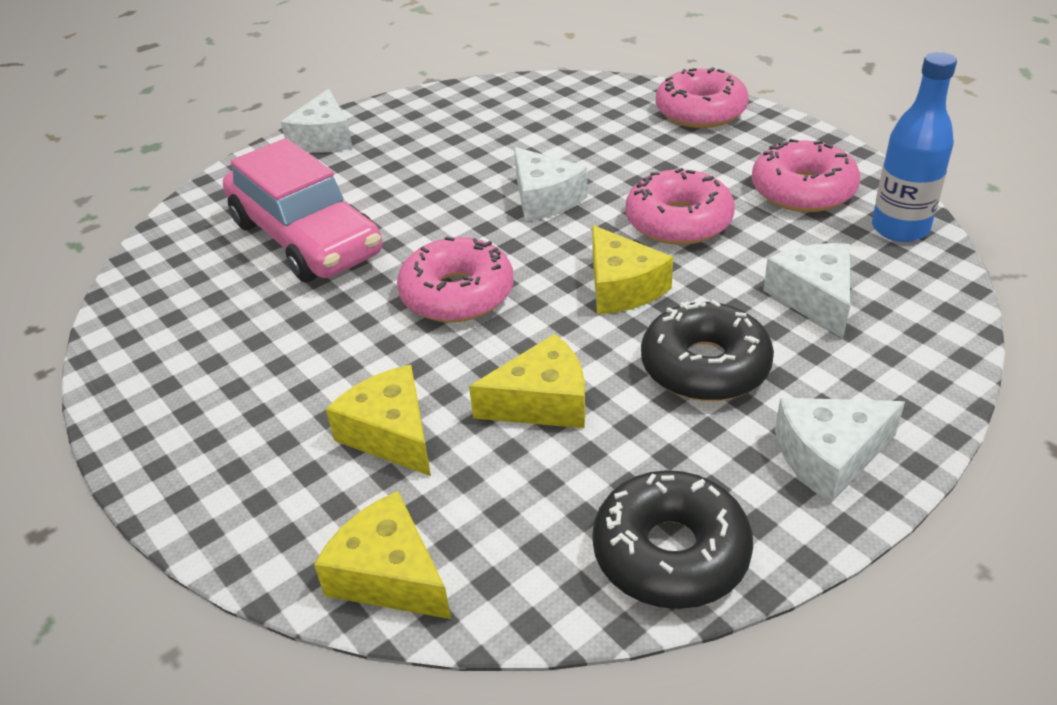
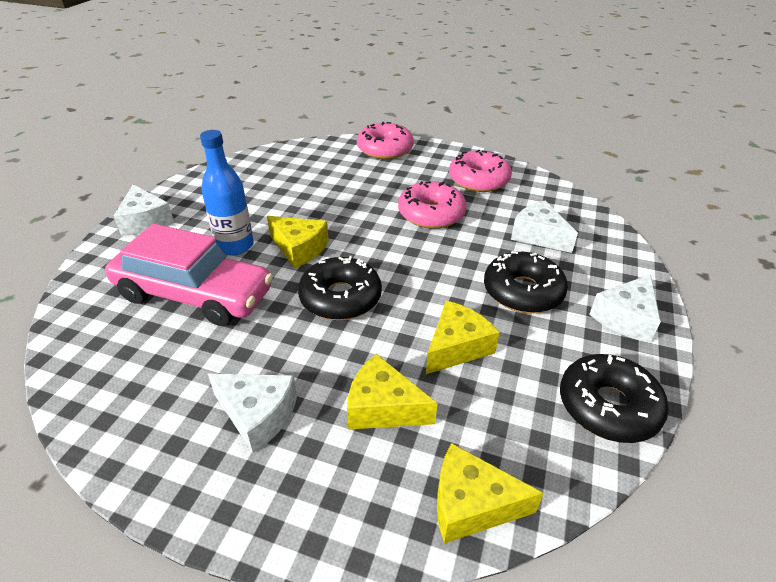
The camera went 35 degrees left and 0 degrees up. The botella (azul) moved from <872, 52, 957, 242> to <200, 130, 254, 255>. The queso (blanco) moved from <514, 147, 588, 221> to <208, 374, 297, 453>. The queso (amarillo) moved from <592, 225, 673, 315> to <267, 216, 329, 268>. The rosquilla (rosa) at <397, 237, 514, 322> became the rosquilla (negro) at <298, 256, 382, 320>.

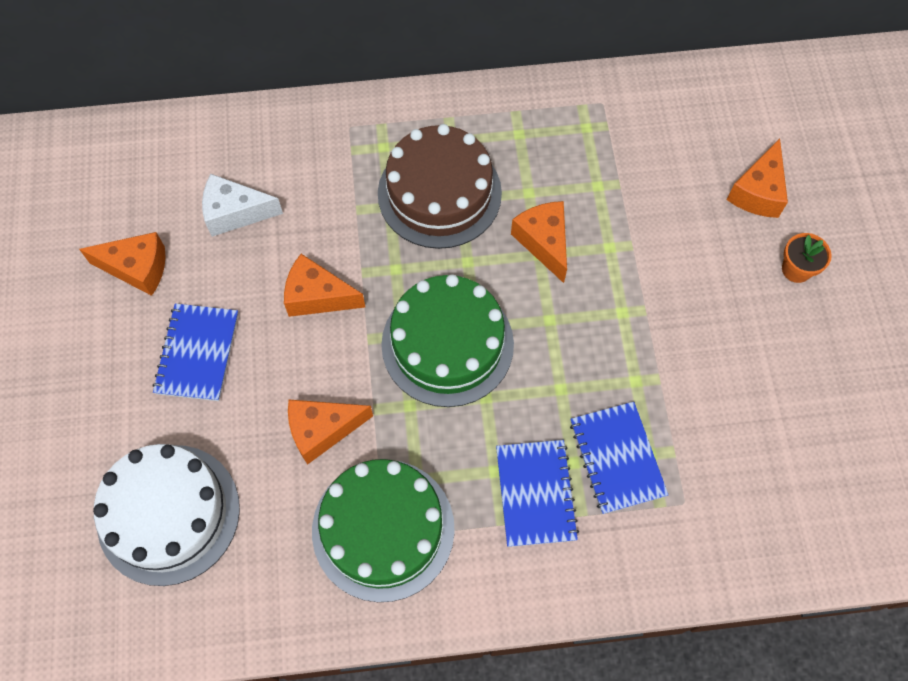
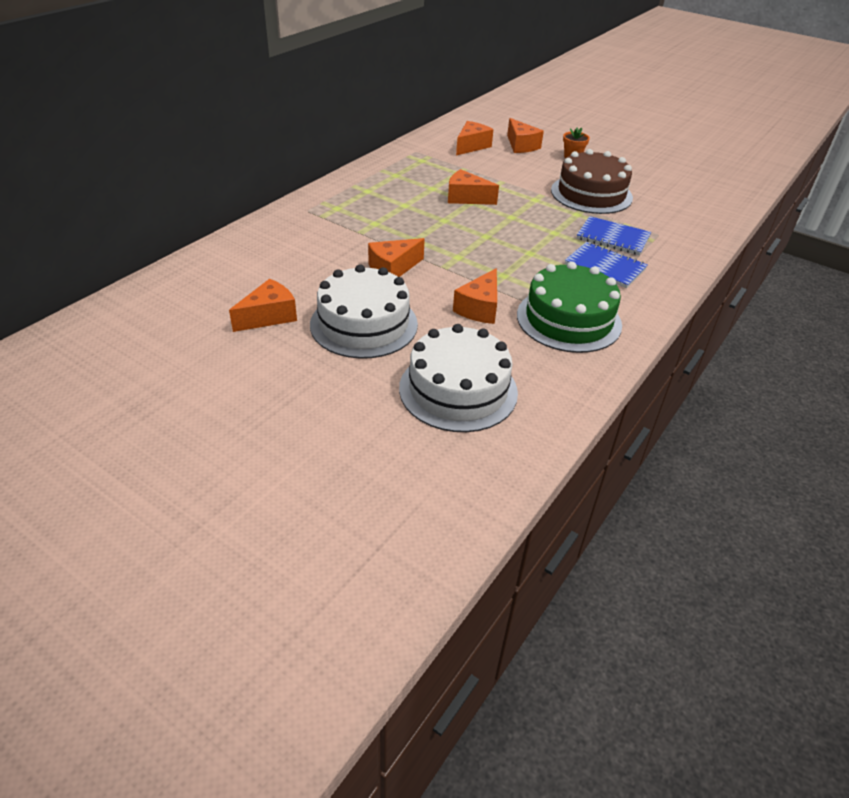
The camera went 50 degrees left and 25 degrees down. The tarta (marrón) moved from <378, 124, 502, 249> to <551, 149, 633, 214>. The queso (blanco) at <202, 174, 283, 237> disappeared. The tarta (verde) at <381, 275, 514, 407> disappeared. The cuaderno (azul) at <153, 303, 239, 401> was replaced by the tarta (blanco) at <310, 264, 418, 359>. The queso (naranja) at <456, 121, 494, 155> appeared.

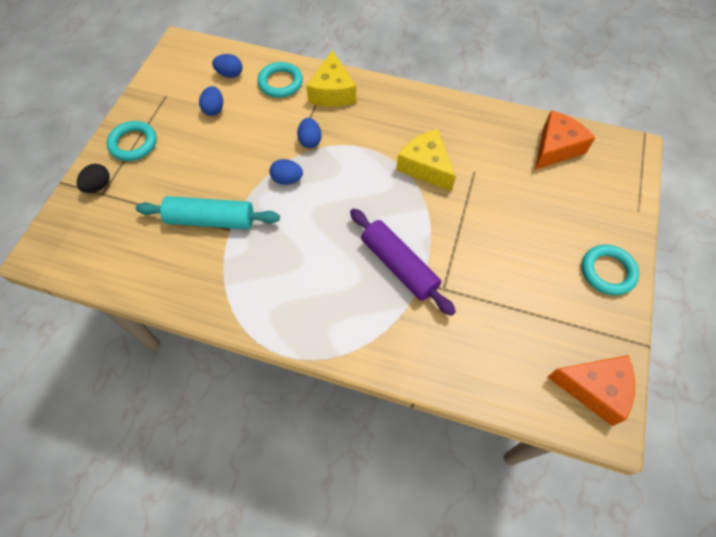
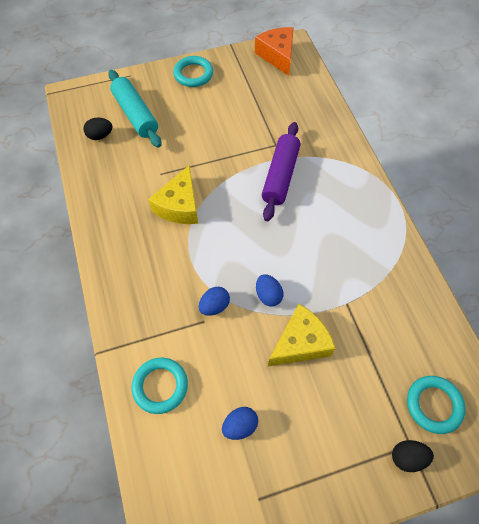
The camera went 125 degrees left and 0 degrees up. The queso (amarillo) moved from <306, 50, 356, 107> to <268, 304, 336, 366>. The huevo (azul) at <212, 54, 242, 78> disappeared. The queso (naranja) at <535, 110, 595, 170> was replaced by the huevo (negro) at <83, 117, 112, 140>. The anillo (turquesa) moved from <106, 121, 157, 161> to <407, 376, 466, 434>. The rodillo (turquesa) moved from <136, 196, 280, 229> to <108, 70, 161, 148>.

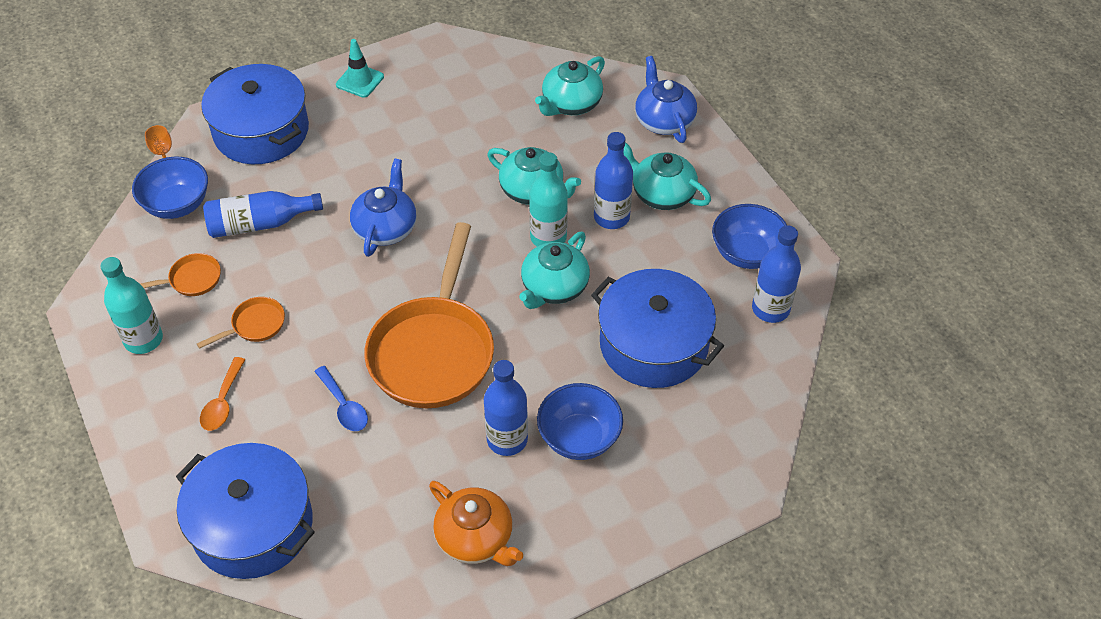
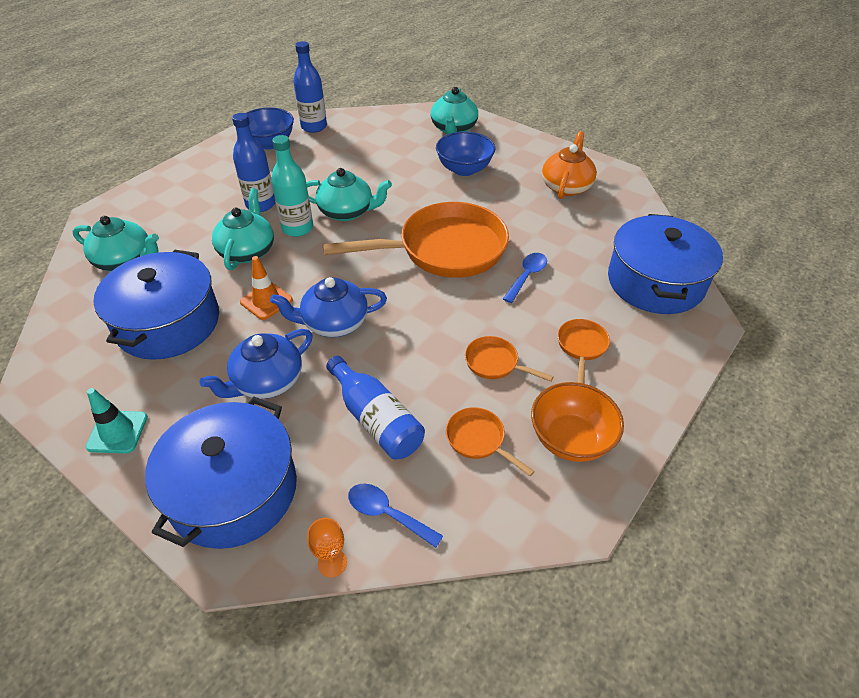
The camera went 115 degrees left and 5 degrees down. The tetera (azul) moved from <635, 56, 697, 143> to <200, 329, 313, 399>. The tetera (turquesa) moved from <624, 142, 711, 210> to <431, 87, 478, 134>. The cuenco (azul) at <132, 157, 208, 219> was replaced by the cuchara (azul) at <348, 484, 443, 548>. The botella (turquesa) at <100, 257, 163, 354> was replaced by the cuenco (naranja) at <531, 382, 624, 462>. The olla (azul) moved from <591, 269, 724, 388> to <93, 250, 219, 360>. The cuchara (naranja) at <200, 357, 245, 431> was replaced by the sartén (naranja) at <557, 319, 610, 384>. The botella (azul) at <484, 360, 528, 456> disappeared. The cono de tráfico (naranja) at <240, 256, 293, 320> appeared.

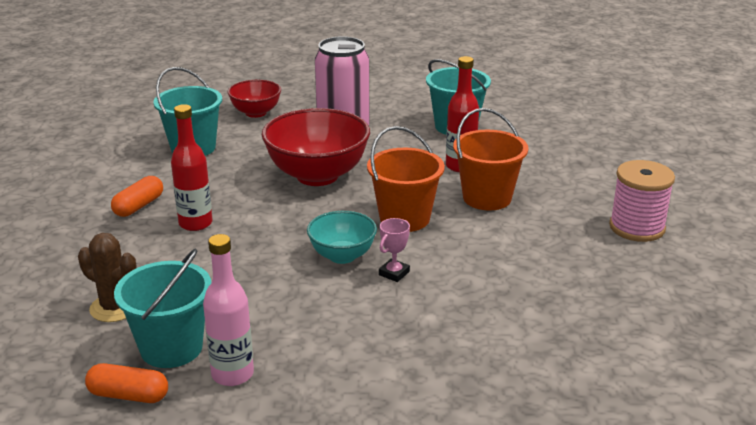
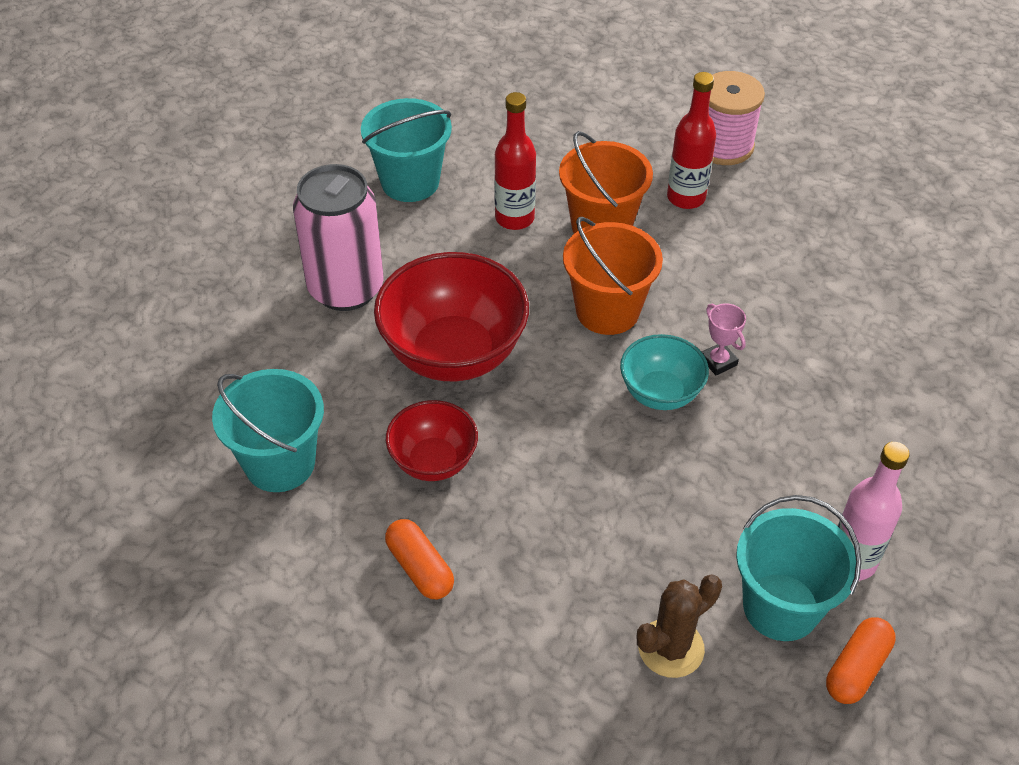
The camera went 65 degrees left and 20 degrees up. The cuenco (rojo) moved from <227, 80, 281, 118> to <386, 400, 478, 481>. The botella (rojo) moved from <171, 104, 213, 231> to <667, 72, 716, 209>.

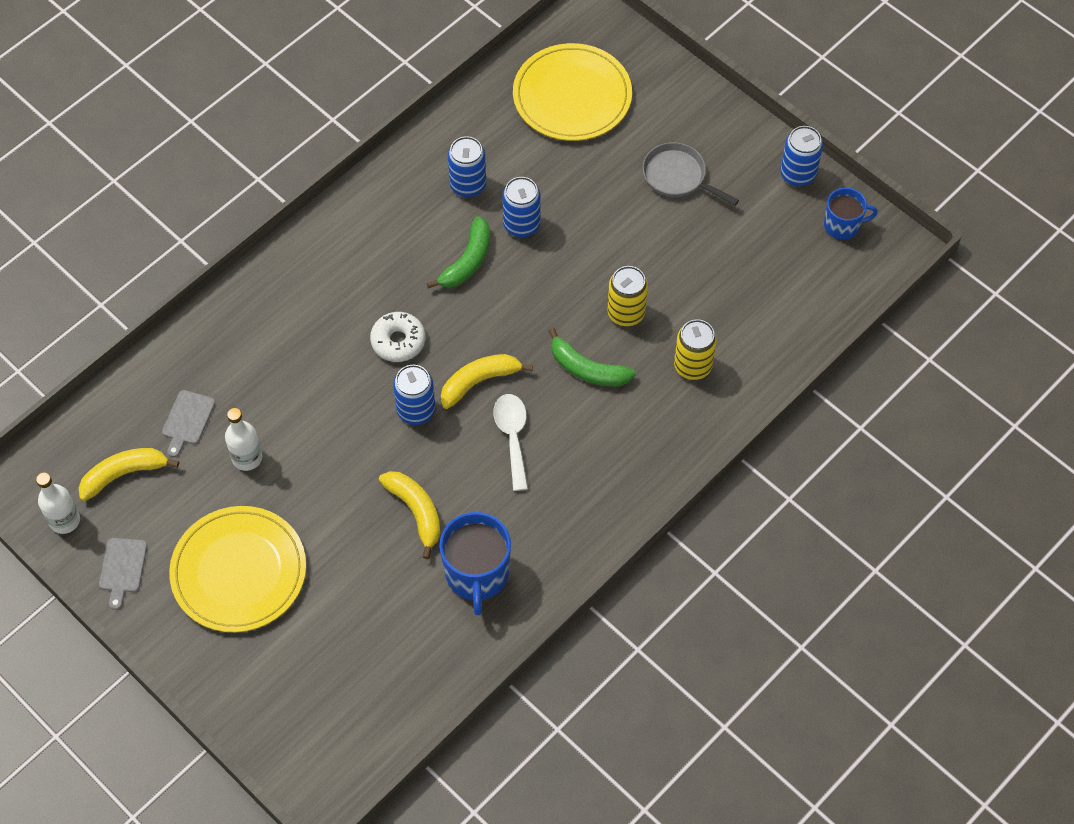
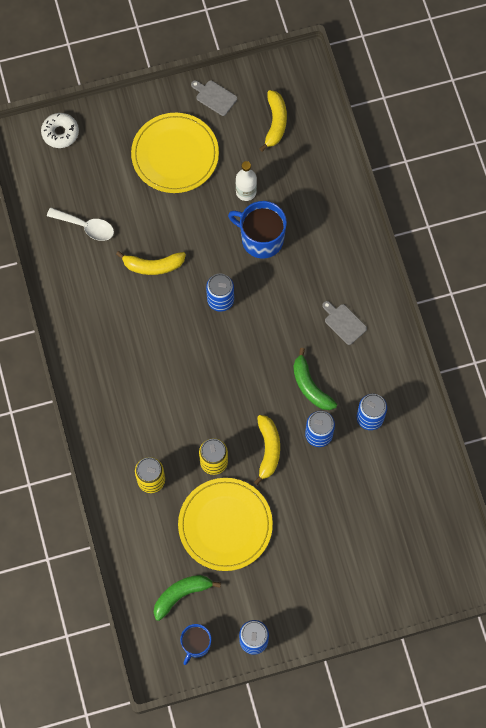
The camera went 120 degrees right and 10 degrees up. The plato (amarillo) moved from <513, 43, 632, 141> to <178, 478, 273, 571>. The sartén (gris) at <643, 142, 739, 206> disappeared. The rosquilla (blanco) moved from <370, 312, 425, 362> to <41, 113, 79, 148>. The plátano (verde) moved from <548, 328, 636, 386> to <154, 575, 221, 621>. The plátano (amarillo) moved from <441, 354, 533, 409> to <254, 415, 280, 485>. The tabla de cortar (gris) moved from <162, 390, 215, 457> to <322, 301, 367, 345>. The cuchara (blanco) moved from <493, 394, 528, 491> to <47, 208, 114, 241>. The botella (blanco) at <36, 472, 80, 534> disappeared. The taza (azul) moved from <439, 512, 511, 615> to <228, 201, 287, 259>.

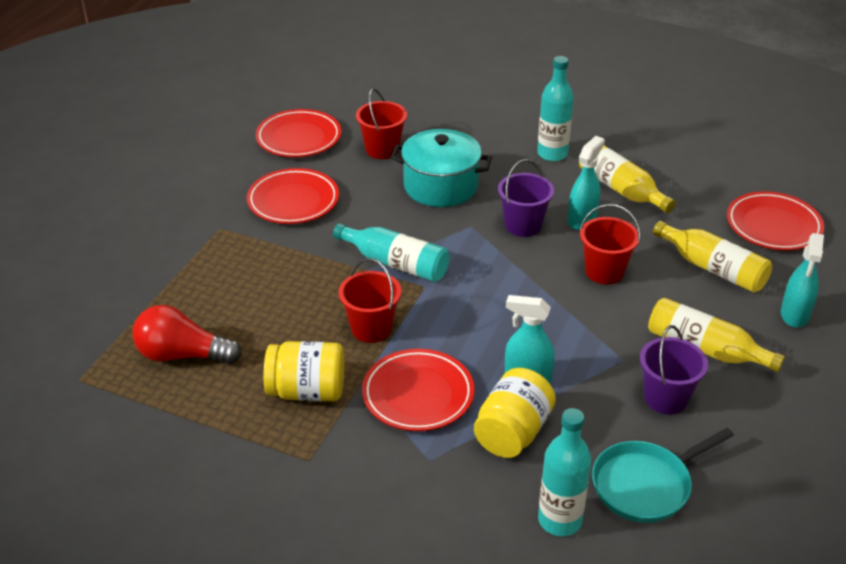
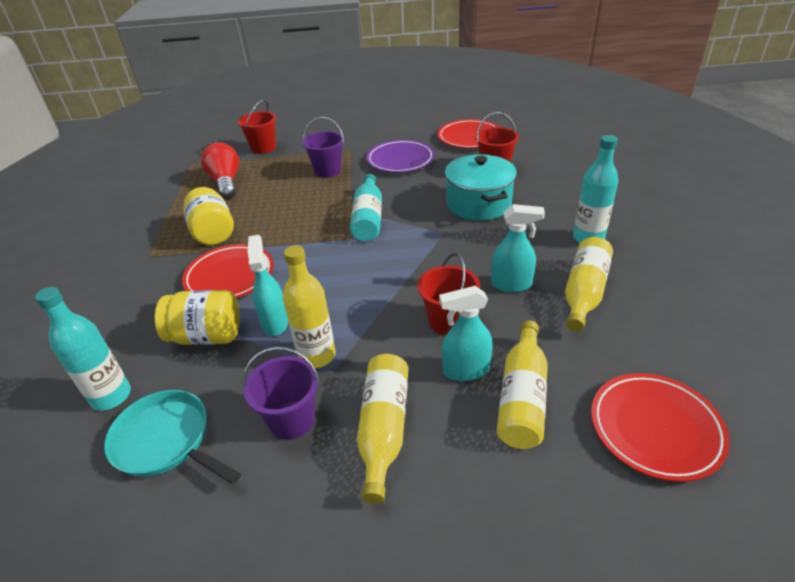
The camera went 65 degrees right and 0 degrees up. The balde (morado) moved from <498, 159, 554, 237> to <302, 117, 344, 178>. The plato (rojo) at <247, 168, 339, 224> became the plato (morado) at <366, 140, 435, 173>. The pulverizador (turquesa) moved from <781, 233, 824, 328> to <439, 286, 493, 381>. The balde (rojo) moved from <339, 258, 401, 343> to <237, 100, 276, 154>. The botella (amarillo) at <283, 245, 336, 368> appeared.

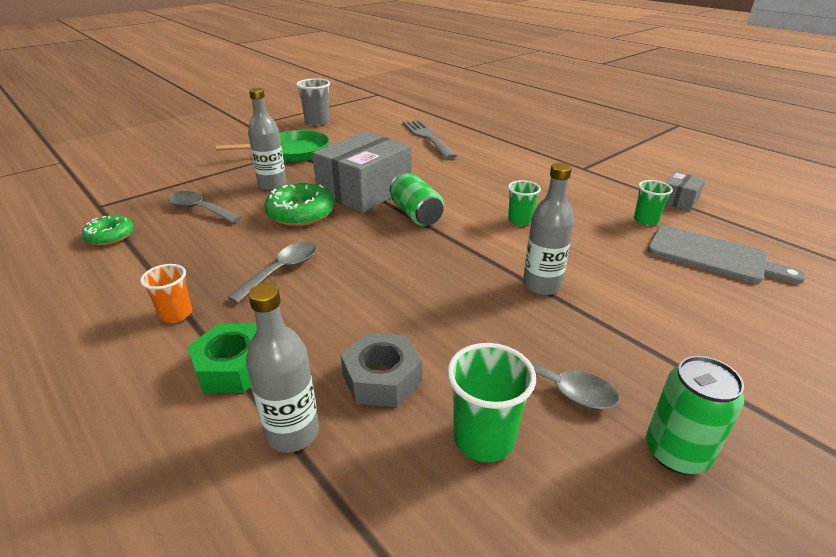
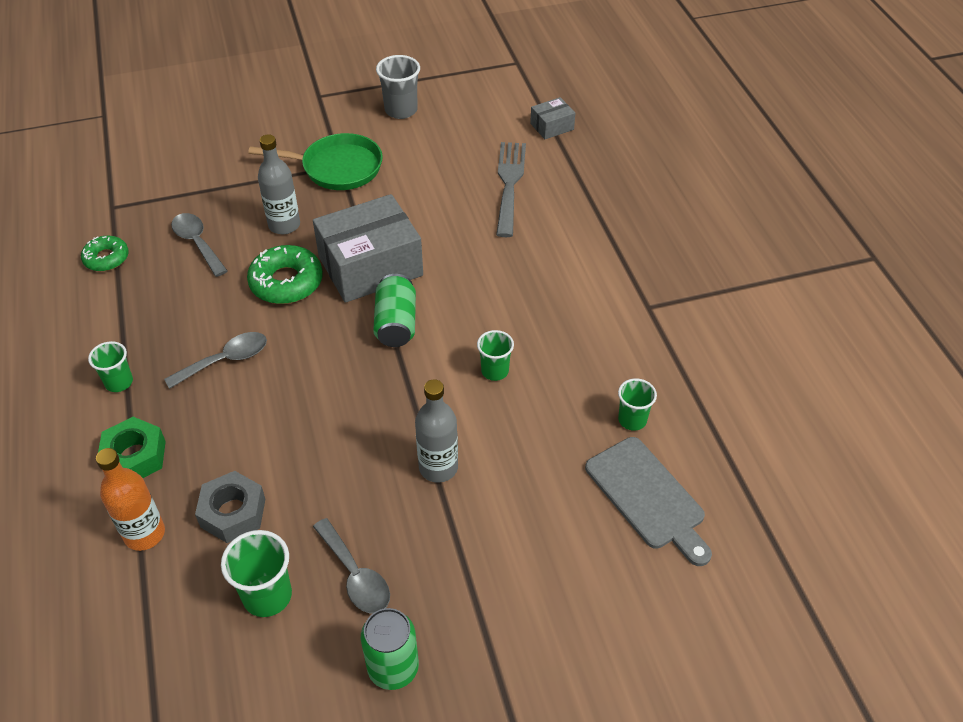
The camera went 25 degrees right and 15 degrees up. The caja (gris) moved from <665, 172, 706, 211> to <530, 97, 575, 139>. The vaso (naranja) at <140, 264, 192, 323> became the vaso (verde) at <88, 341, 133, 392>. The botella (gris) at <246, 283, 319, 453> became the botella (naranja) at <96, 448, 165, 551>.

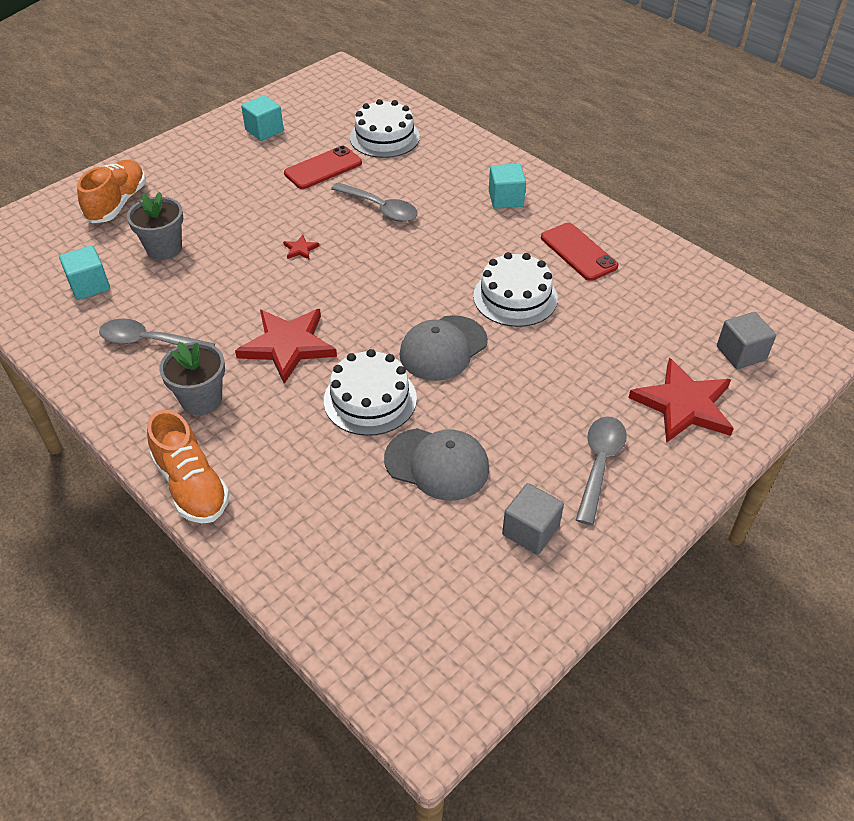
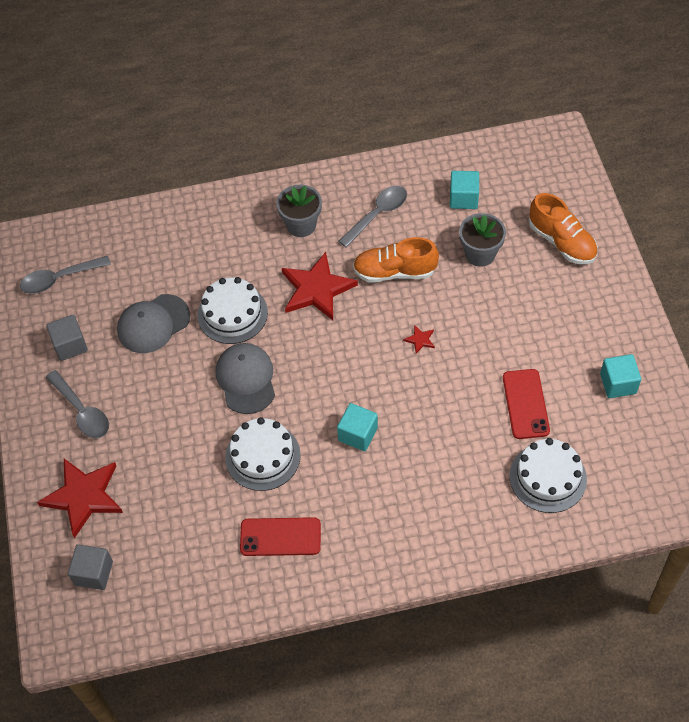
The camera went 125 degrees right and 10 degrees up. The cubo (turquesa) moved from <489, 164, 526, 209> to <337, 403, 378, 451>. The cuchara (gris) moved from <331, 182, 418, 222> to <20, 256, 111, 294>. The zapato (naranja) moved from <147, 410, 229, 524> to <353, 237, 439, 282>.

